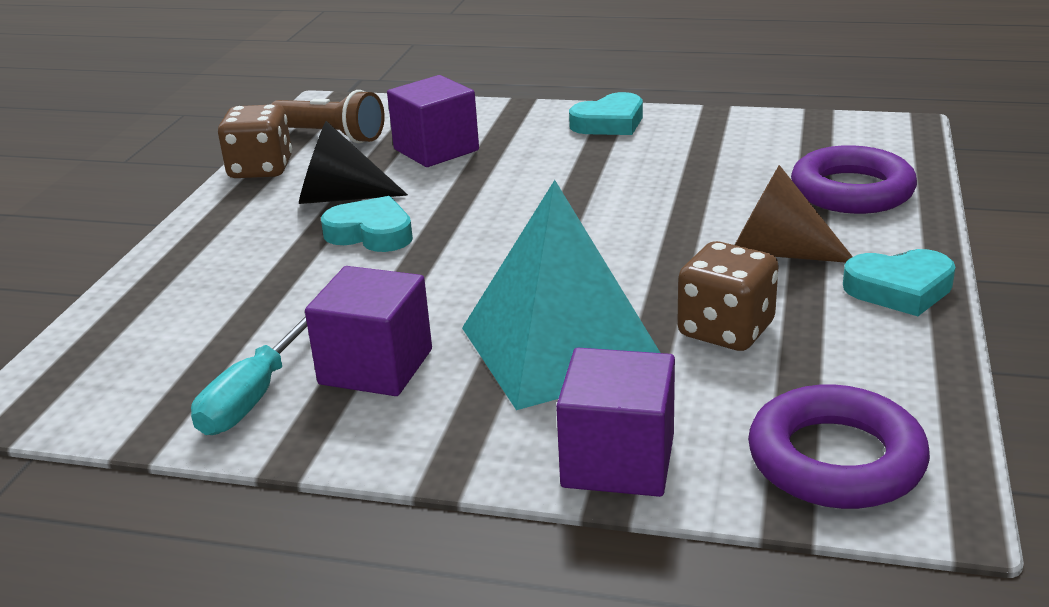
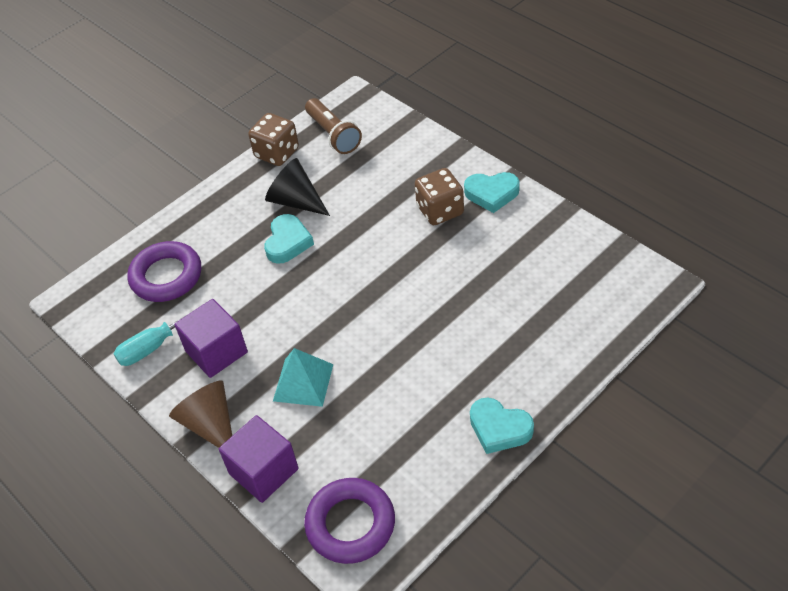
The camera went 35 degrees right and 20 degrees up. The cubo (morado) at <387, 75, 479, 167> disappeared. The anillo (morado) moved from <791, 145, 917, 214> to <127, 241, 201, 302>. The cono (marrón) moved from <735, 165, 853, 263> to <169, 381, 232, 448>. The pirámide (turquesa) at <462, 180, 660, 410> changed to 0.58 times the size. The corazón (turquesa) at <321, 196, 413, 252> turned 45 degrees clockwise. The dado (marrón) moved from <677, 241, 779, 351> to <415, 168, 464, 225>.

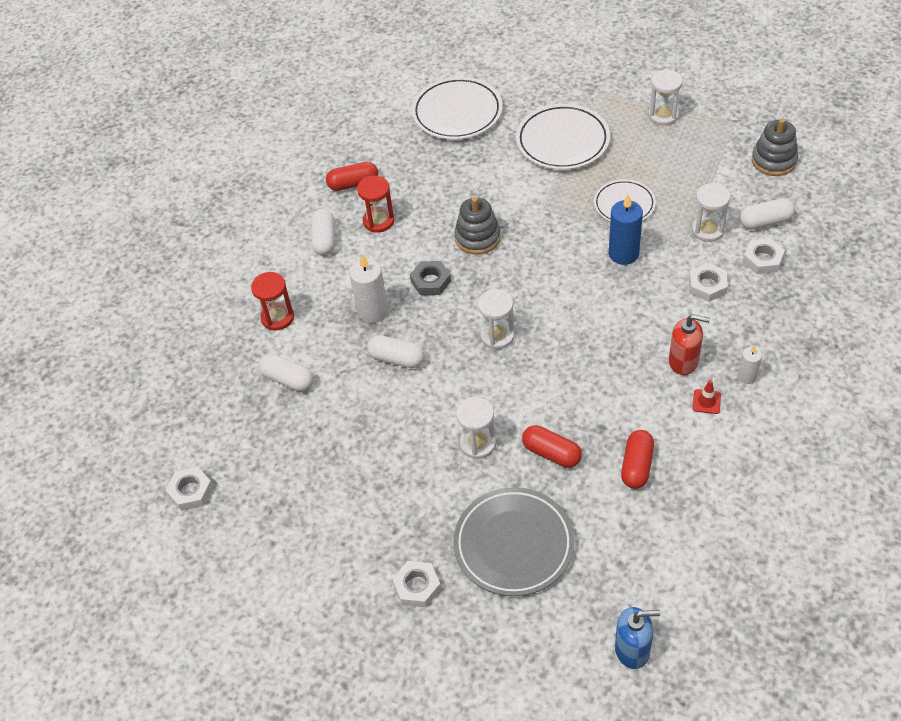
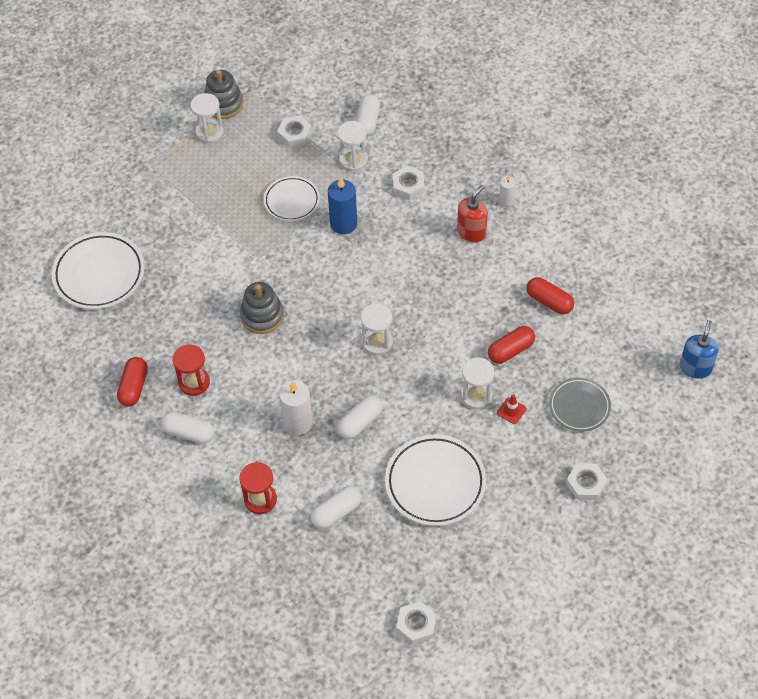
The camera went 70 degrees left and 5 degrees up. The plato (blanco) moved from <516, 104, 610, 170> to <385, 434, 486, 526>. The juguete apilable (gris) moved from <752, 118, 798, 176> to <204, 70, 243, 119>. The tuerca (blanco) moved from <743, 238, 785, 274> to <277, 116, 312, 147>. The tuerca (gris) at <410, 261, 451, 295> disappeared. The cono de tráfico (rojo) moved from <693, 380, 721, 414> to <497, 394, 527, 424>. The plato (gris) at <453, 487, 574, 596> changed to 0.62 times the size.

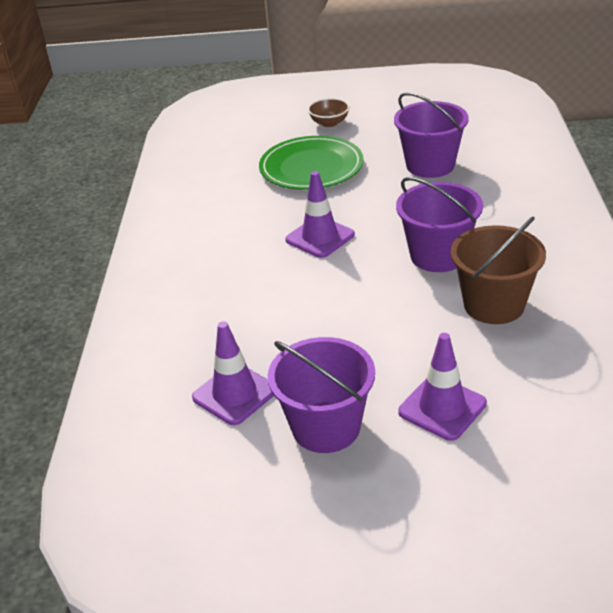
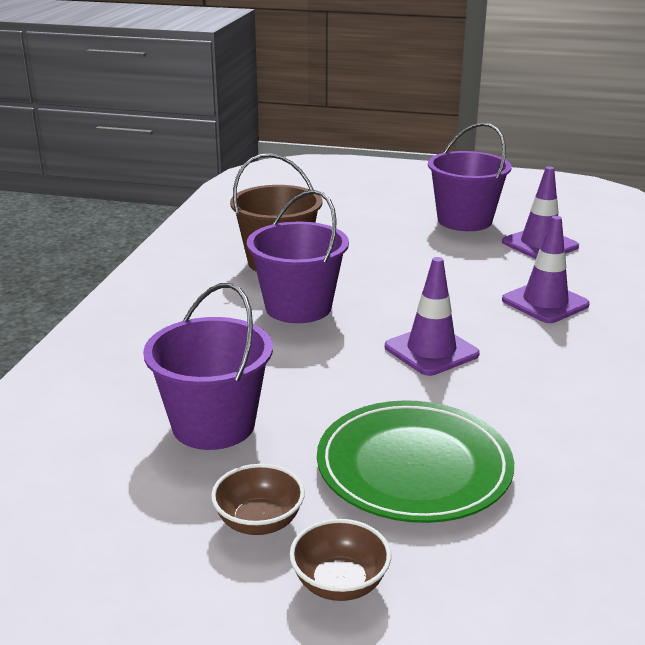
The camera went 170 degrees left and 10 degrees down. The cono de tráfico (morado) moved from <398, 333, 487, 441> to <502, 216, 590, 323>. The cuenco (marrón) at <211, 464, 305, 535> appeared.

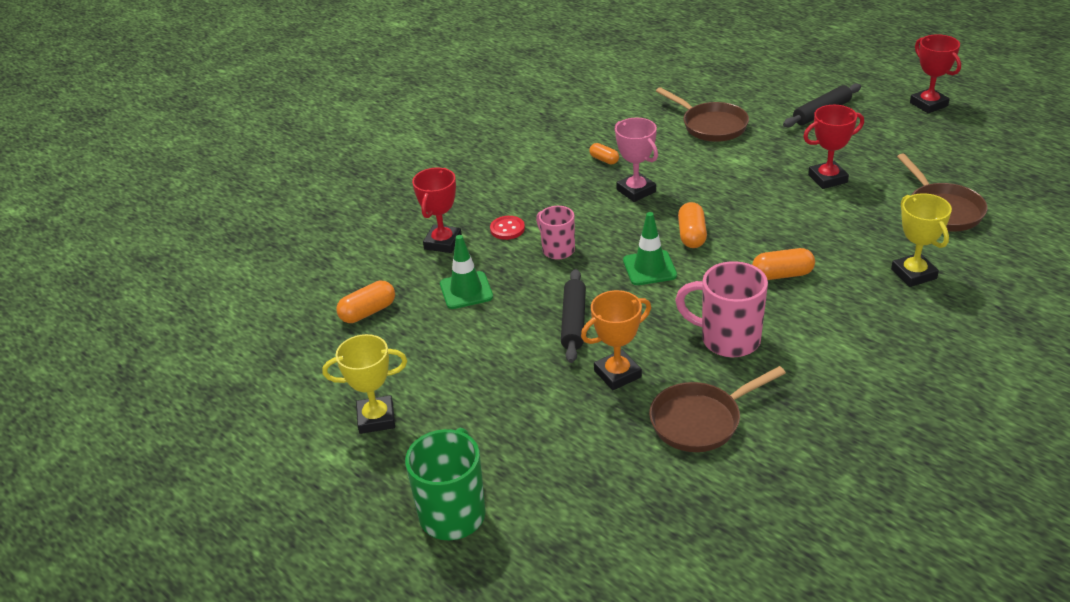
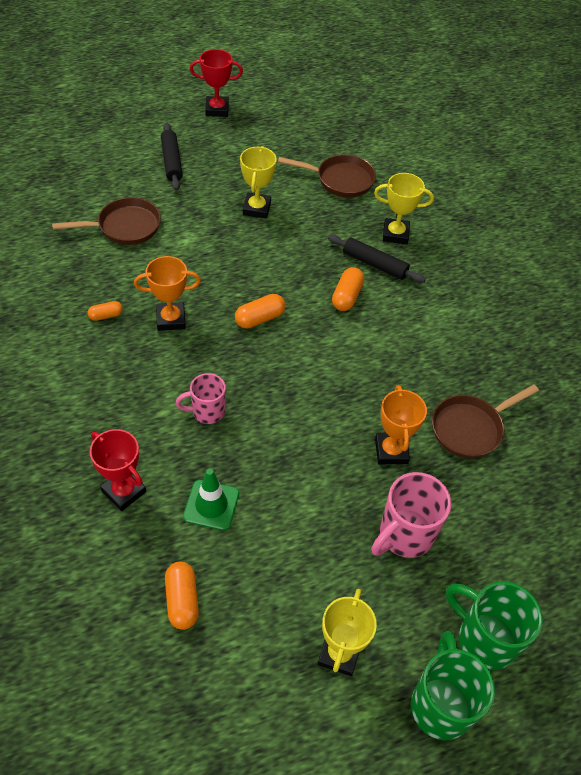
The camera went 70 degrees left and 15 degrees up. The trofeo (rojo) at <803, 105, 864, 189> became the trofeo (amarillo) at <240, 146, 277, 219>. The trofeo (rosa) at <615, 118, 658, 202> became the trofeo (naranja) at <134, 256, 201, 331>. The cápsula (naranja) at <678, 202, 707, 248> turned 60 degrees counterclockwise. The cono de tráfico (verde) at <623, 212, 677, 285> disappeared. The botón (rojo) at <490, 216, 525, 240> disappeared. The taza (rosa) moved from <675, 261, 768, 357> to <371, 472, 451, 558>. The rodillo (negro) moved from <561, 269, 586, 363> to <328, 235, 426, 283>. The sartén (marrón) at <649, 366, 786, 452> turned 60 degrees clockwise. The taza (verde) at <411, 631, 495, 741> appeared.

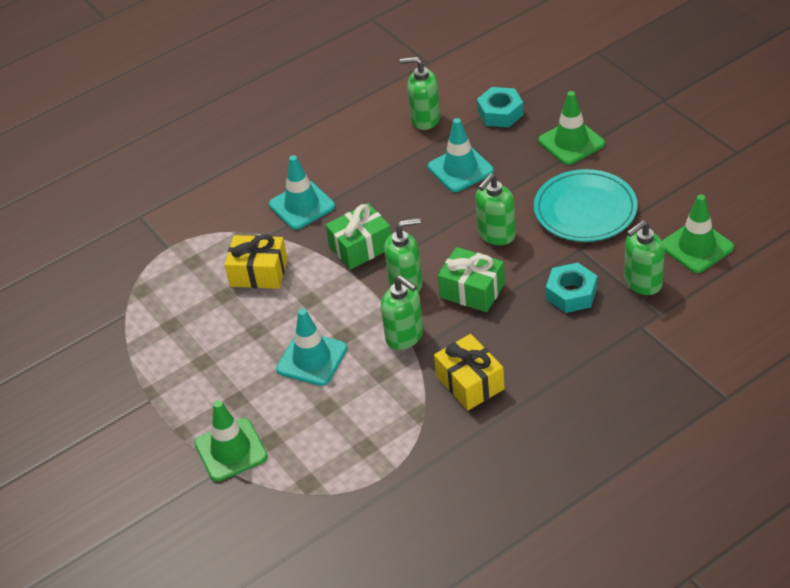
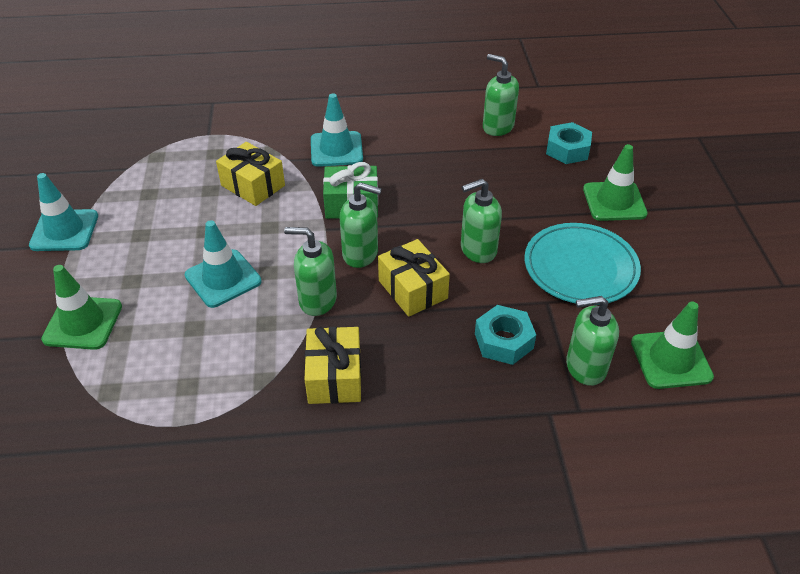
The camera went 25 degrees right and 0 degrees up. The cono de tráfico (turquesa) moved from <428, 118, 494, 192> to <29, 173, 98, 251>. The regalo (verde) at <437, 247, 505, 312> became the regalo (amarillo) at <378, 239, 450, 317>. The dispensador de jabón (verde) at <381, 275, 423, 350> turned 120 degrees clockwise.

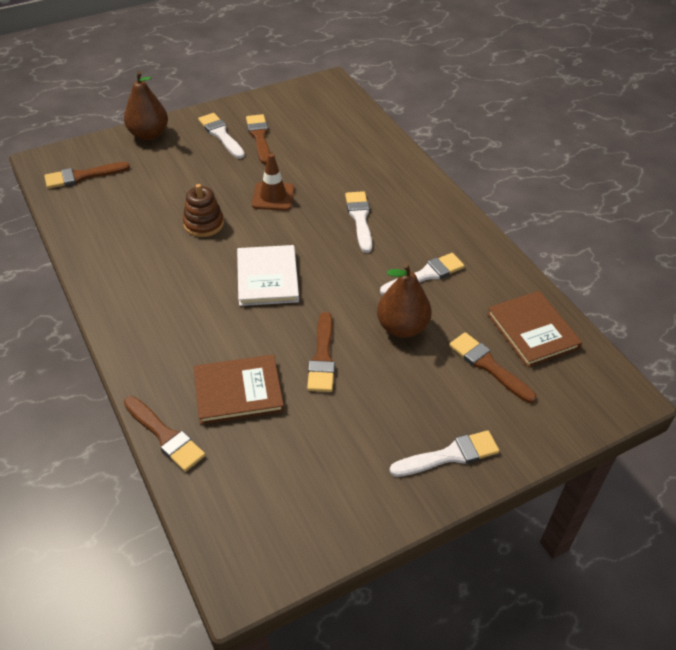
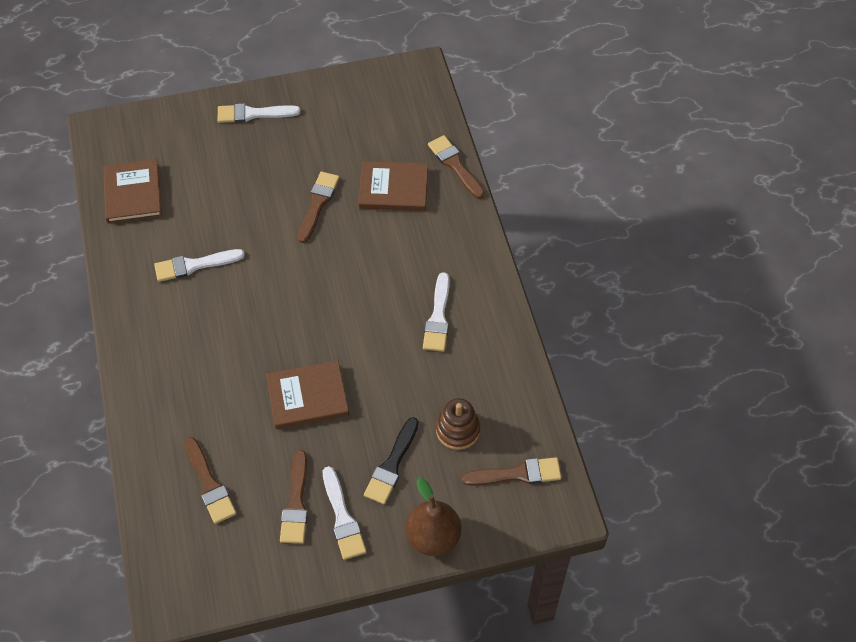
The camera went 165 degrees left and 10 degrees up. The cono de tráfico (marrón) at <252, 153, 295, 211> was replaced by the libro (marrón) at <266, 360, 349, 429>. The juguete apilable (marrón) moved from <183, 184, 224, 237> to <436, 398, 480, 450>. The pincel (blanco) moved from <345, 191, 372, 253> to <423, 272, 450, 352>. The libro (blanco) at <237, 245, 299, 306> disappeared. The pera (marrón) at <377, 263, 432, 338> disappeared. The pincel (marrón) moved from <449, 332, 536, 403> to <184, 437, 236, 524>. The pincel (negro) at <364, 417, 419, 504> appeared.

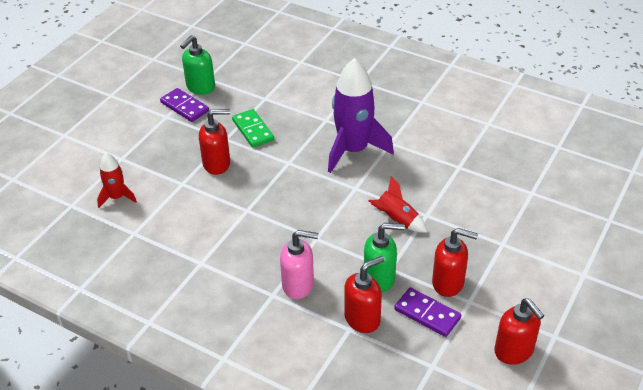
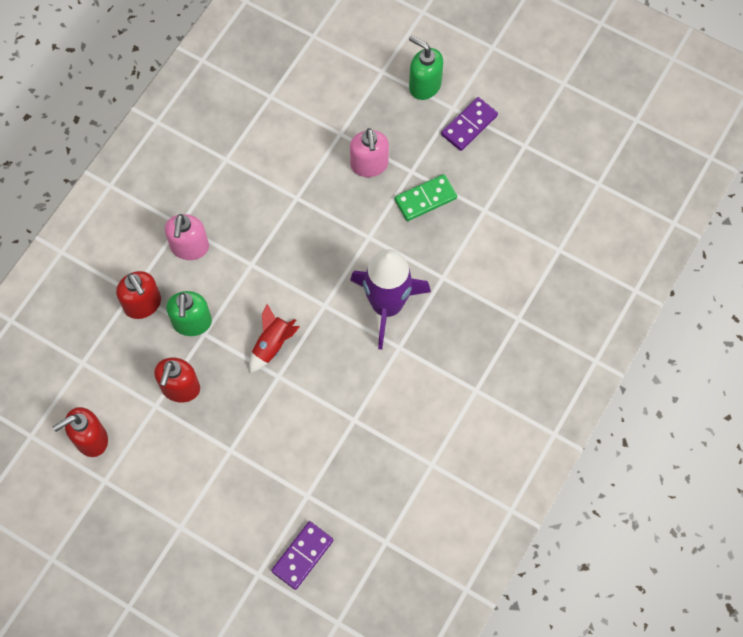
The camera went 90 degrees right and 25 degrees up. The dispensador de jabón (verde) moved from <180, 35, 215, 95> to <409, 35, 443, 100>. The dispensador de jabón (rojo) at <199, 109, 230, 175> became the dispensador de jabón (rosa) at <350, 128, 389, 177>. The cohete (rojo) at <97, 153, 137, 208> disappeared. The ficha de dominó (morado) moved from <394, 287, 461, 337> to <271, 521, 334, 590>.

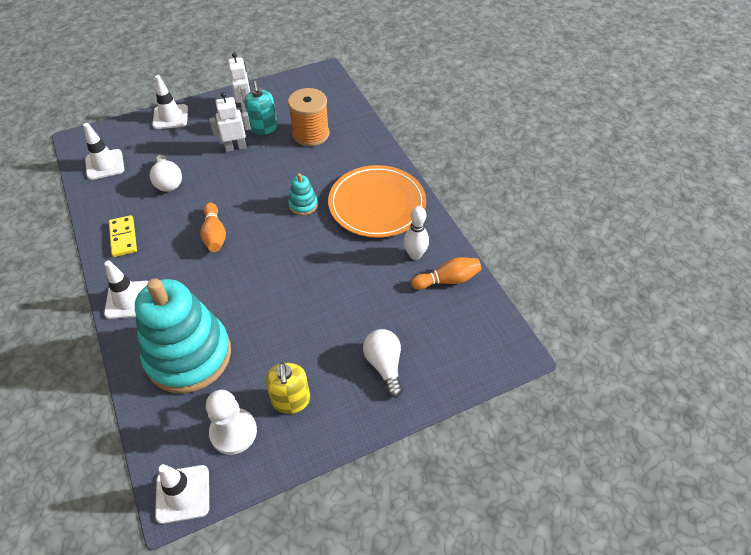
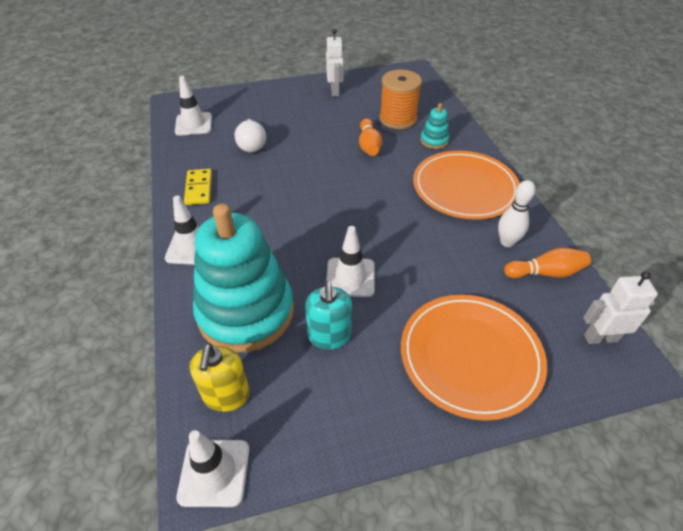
The camera went 10 degrees right and 5 degrees down. The cono de tráfico (blanco) moved from <152, 75, 188, 129> to <326, 226, 375, 297>. The dispensador de jabón (turquesa) moved from <244, 81, 277, 135> to <305, 281, 352, 350>. The robot (blanco) moved from <209, 92, 251, 152> to <583, 271, 658, 344>. The juguete apilable (turquesa) moved from <288, 173, 318, 216> to <420, 103, 449, 149>. The bolo (naranja) moved from <200, 203, 226, 252> to <359, 118, 382, 156>. The bombilla (blanco) at <363, 329, 403, 398> was replaced by the plato (naranja) at <401, 295, 547, 421>. The dispensador de jabón (amarillo) moved from <265, 362, 310, 414> to <190, 343, 250, 412>. The peón (blanco) at <206, 390, 257, 455> disappeared.

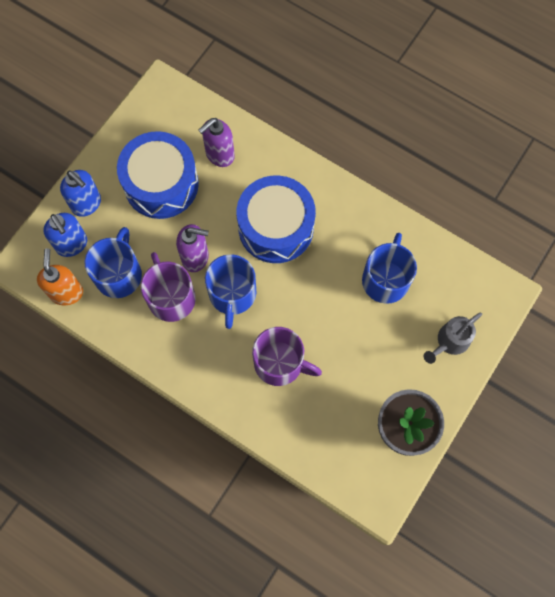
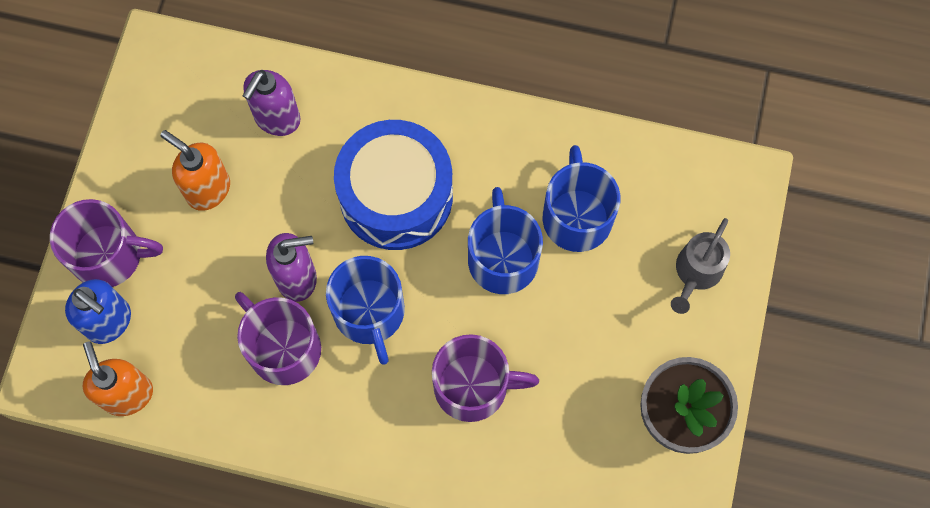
The camera went 20 degrees left and 0 degrees up. The tambor (azul) at <117, 131, 199, 219> was replaced by the dispensador de jabón (naranja) at <160, 130, 230, 211>. The dispensador de jabón (azul) at <60, 170, 101, 217> was replaced by the taza (morado) at <50, 199, 163, 287>. The taza (azul) moved from <85, 227, 142, 298> to <468, 187, 543, 294>.

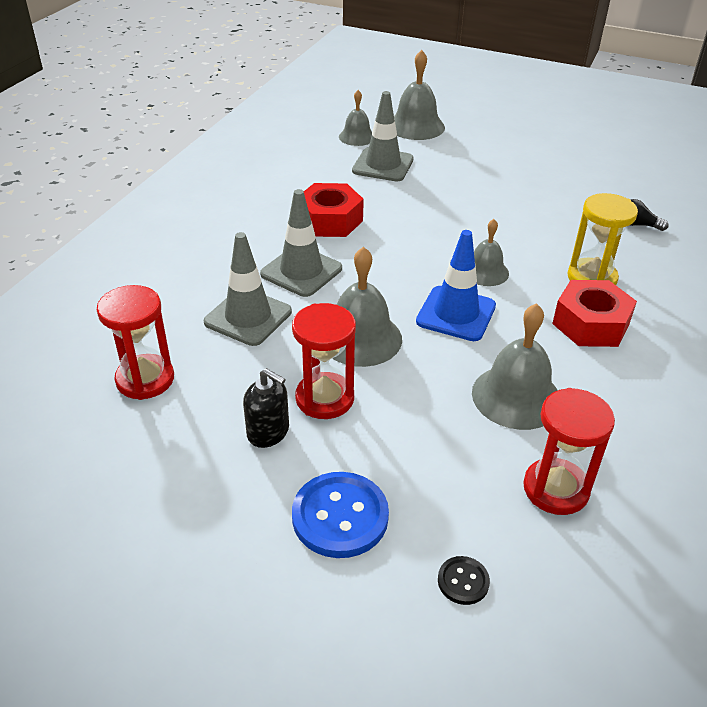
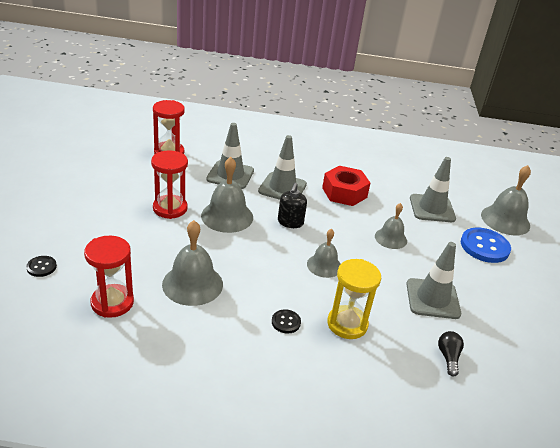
The camera went 70 degrees right and 5 degrees down. The campana (gris) moved from <339, 90, 372, 146> to <375, 203, 407, 249>. The cono de tráfico (azul) at <416, 230, 496, 341> disappeared. The tuerca (rojo) at <552, 280, 637, 347> was replaced by the botón (negro) at <272, 309, 301, 334>. The dispensador de jabón (negro) moved from <243, 368, 289, 448> to <278, 183, 307, 228>. The botón (azul) moved from <292, 472, 389, 558> to <461, 228, 511, 263>. The cono de tráfico (gris) at <407, 242, 461, 319> appeared.

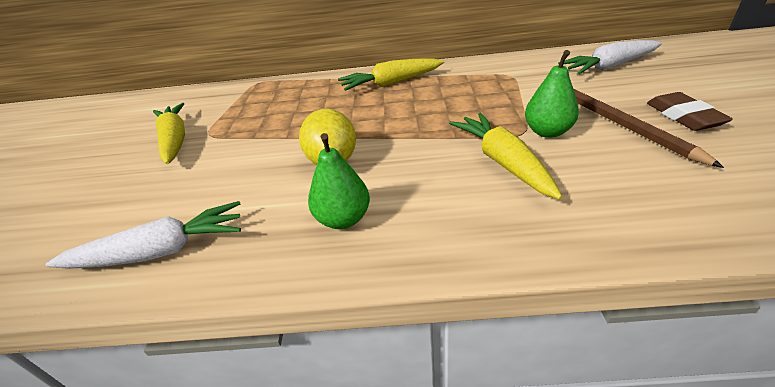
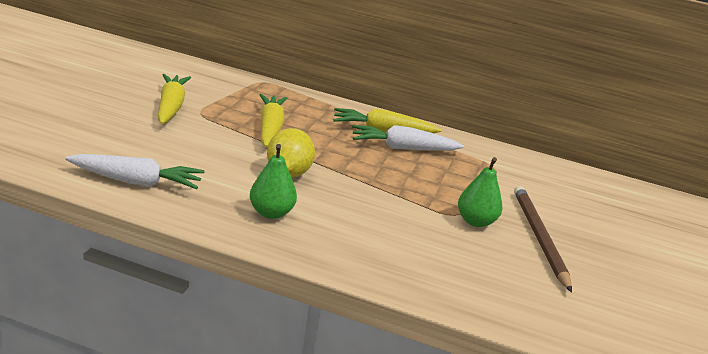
The camera went 10 degrees right and 10 degrees down. The zanahoria (blanco) moved from <558, 40, 662, 74> to <352, 125, 464, 151>. The goma de borrar (marrón) at <647, 92, 733, 131> disappeared. The zanahoria (amarillo) moved from <449, 113, 562, 199> to <260, 94, 288, 147>.

